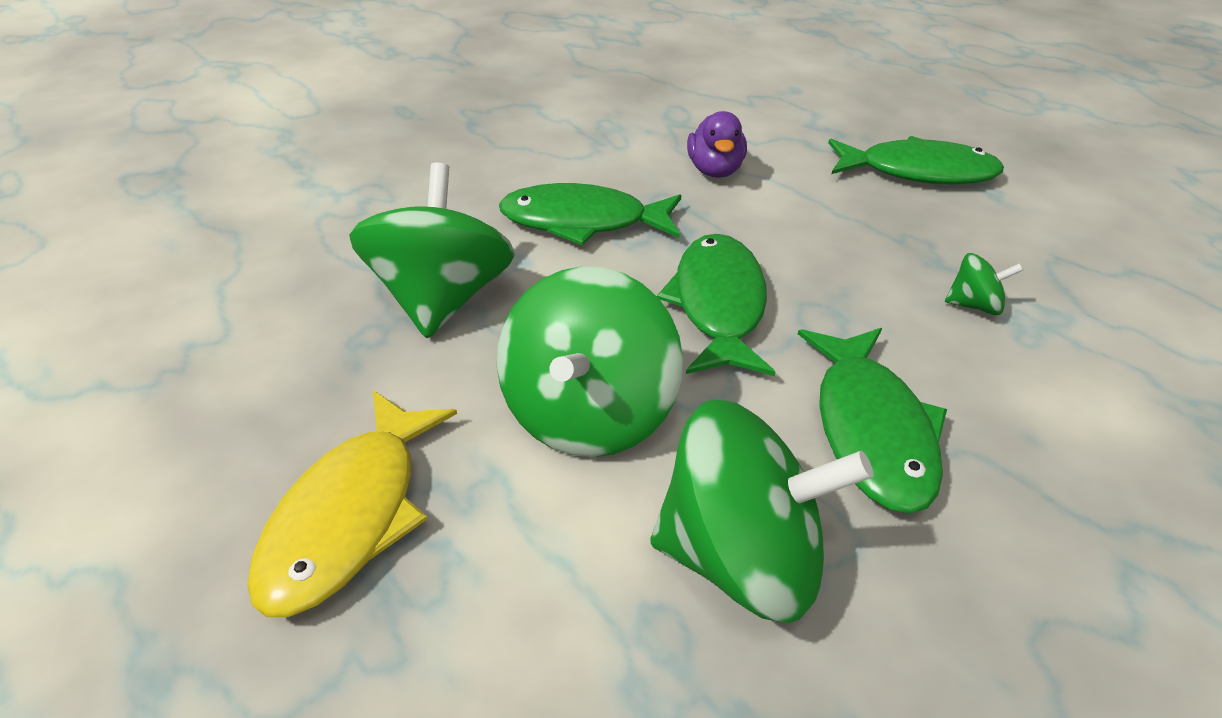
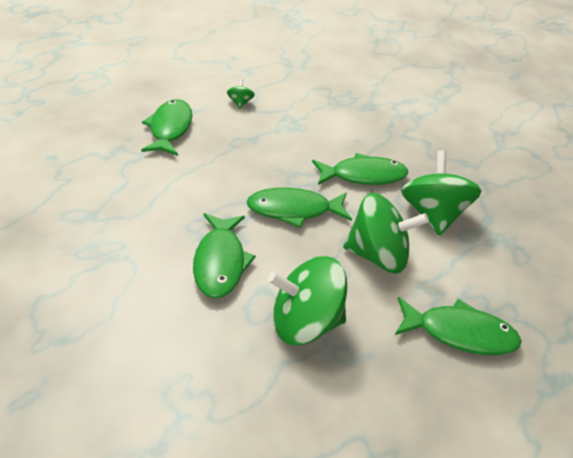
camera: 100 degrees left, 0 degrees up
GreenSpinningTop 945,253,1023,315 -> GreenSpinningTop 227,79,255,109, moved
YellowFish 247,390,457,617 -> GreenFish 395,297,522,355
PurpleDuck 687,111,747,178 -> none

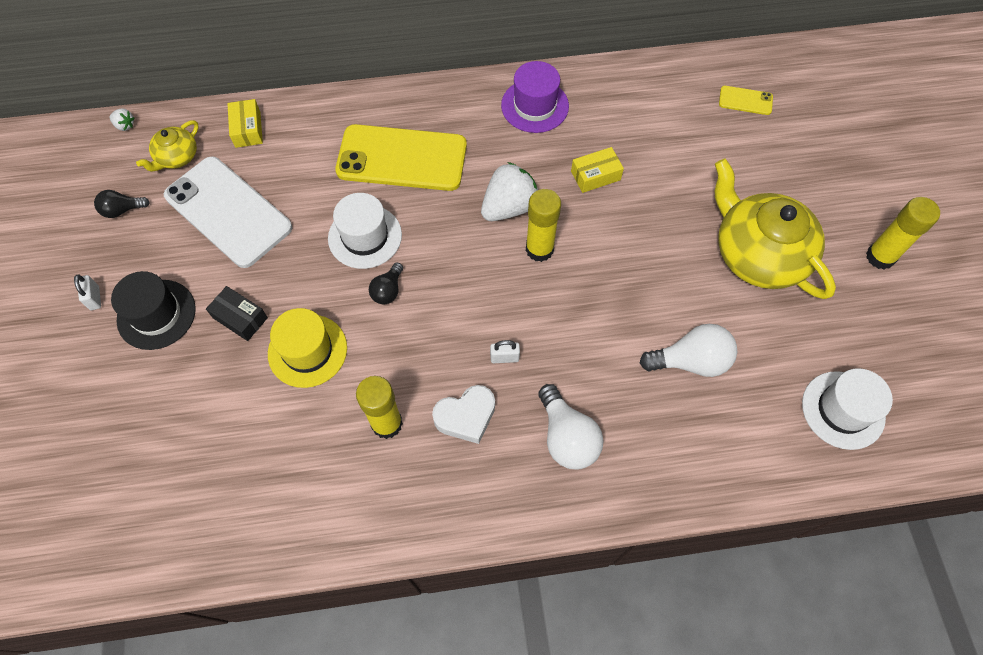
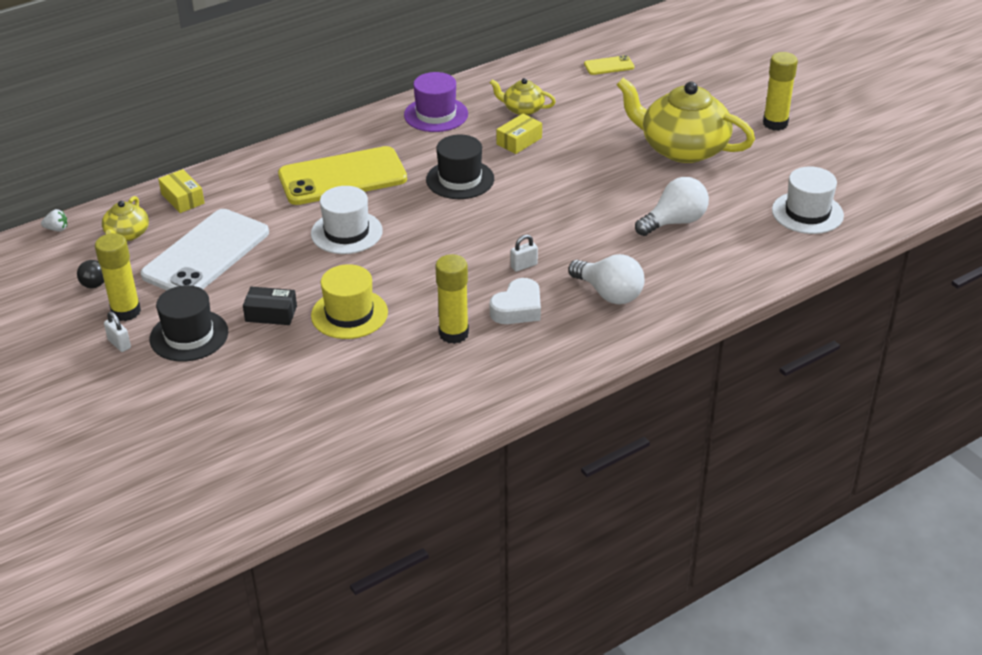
camera: 25 degrees left, 25 degrees down
YellowGlueStick 526,189,561,262 -> YellowGlueStick 95,233,141,321, moved
WhitePhone 164,156,292,268 -> WhitePhone 141,209,269,290, 75 degrees counterclockwise
WhiteStrawberry 481,162,538,221 -> BlackHat 426,135,494,199
none -> YellowTeapot 490,78,556,116
BlackLightBulb 369,263,403,305 -> none

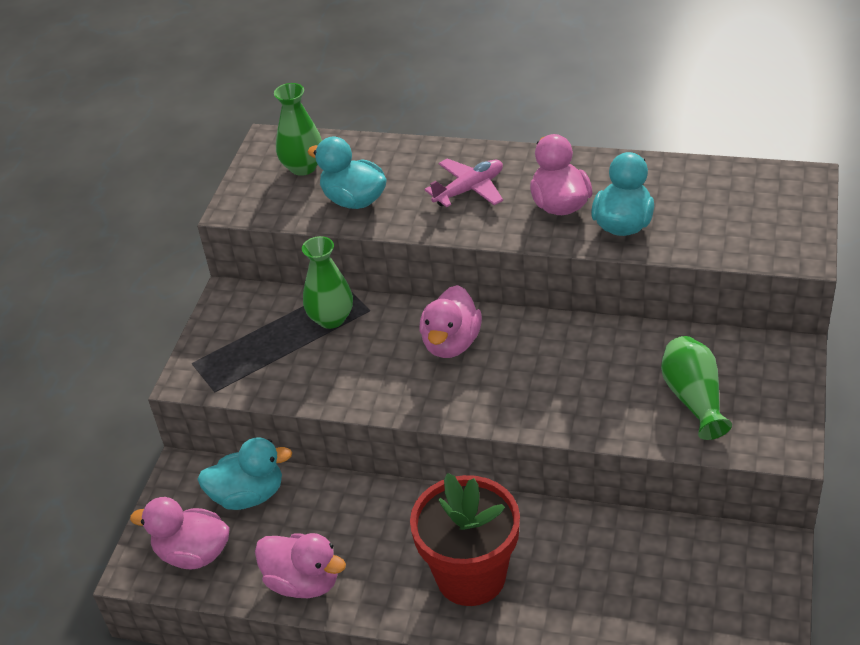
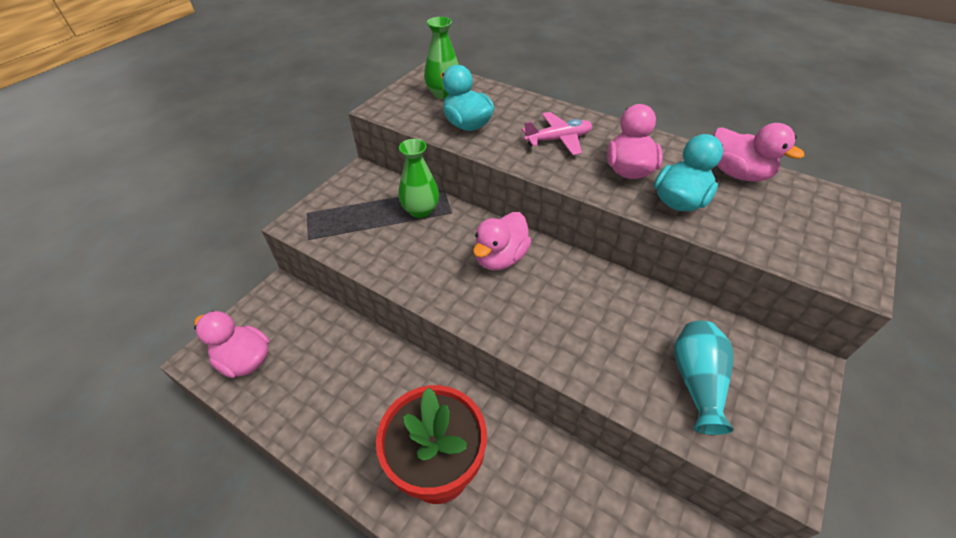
camera: 15 degrees right, 5 degrees up
GreenVase 661,336,732,440 -> TurquoiseVase 674,321,734,435
PinkDuck 255,533,346,598 -> PinkDuck 713,123,804,182, moved
TurquoiseDuck 197,437,293,510 -> none

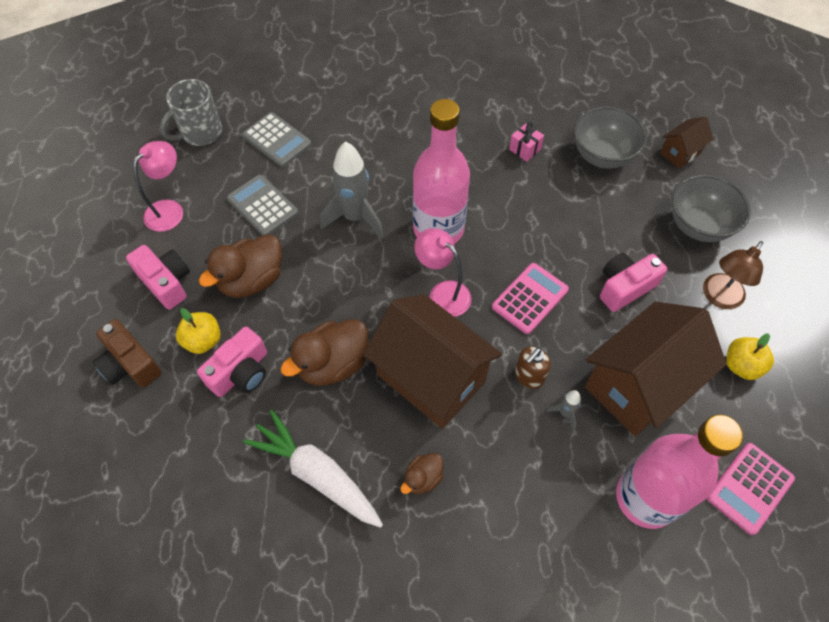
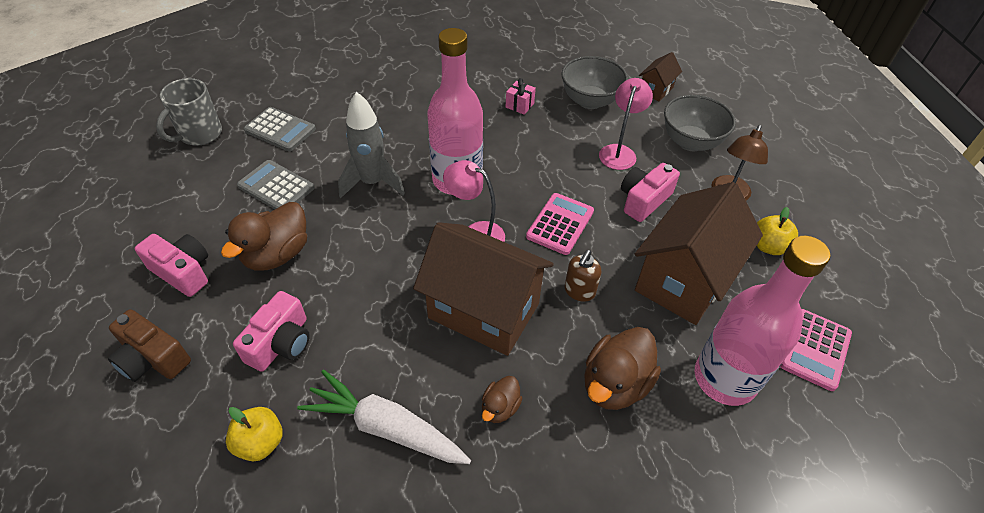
camera: 15 degrees left, 10 degrees down
YellowApple 176,308,220,354 -> YellowApple 226,407,283,461, moved
BrownDuck 280,319,368,386 -> BrownDuck 584,327,661,410, moved
PinkLamp 133,141,183,232 -> PinkLamp 599,78,653,170, moved
GreyRocket 546,390,581,430 -> none

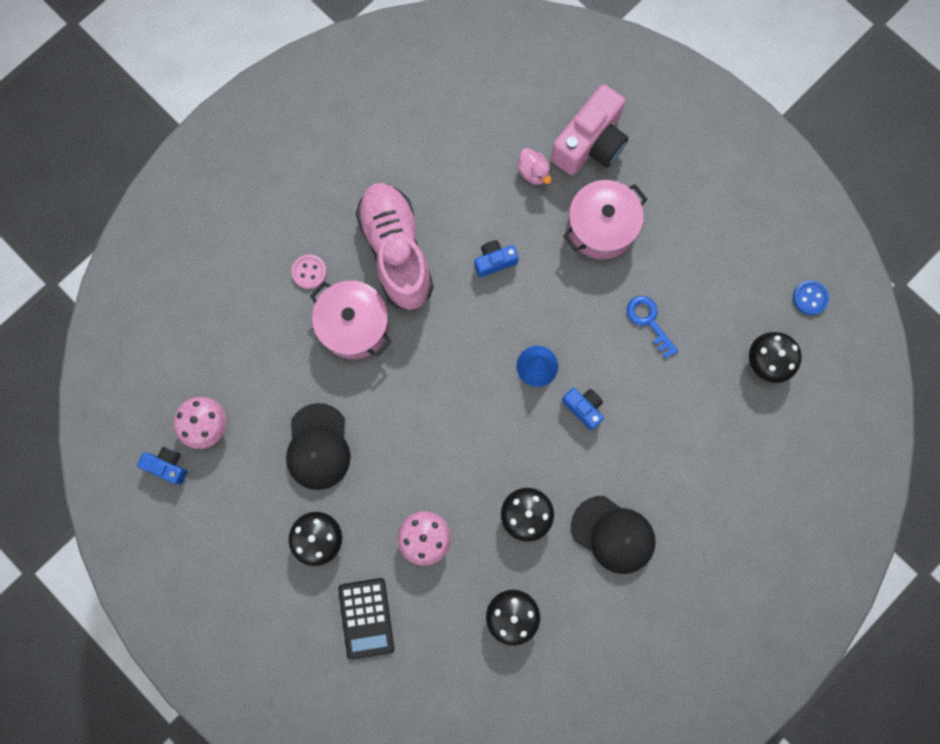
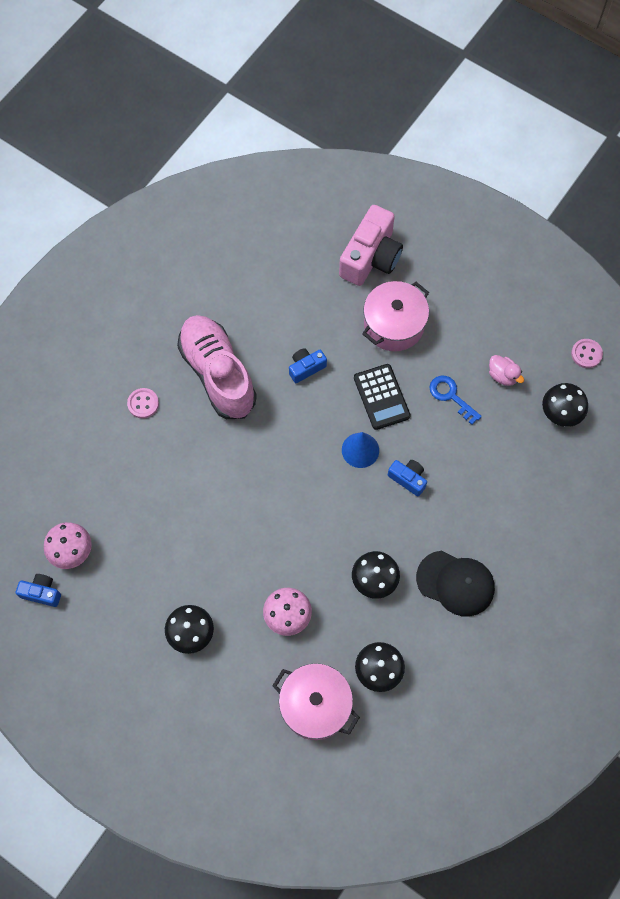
camera: 10 degrees left, 10 degrees down
PinkPot 310,281,392,359 -> PinkPot 272,663,360,740, moved
BlackCalculator 338,578,394,660 -> BlackCalculator 354,364,411,430, moved
PinkDuck 517,148,551,185 -> PinkDuck 489,355,524,386, moved
BlueButton 793,280,829,315 -> PinkButton 571,339,603,368
BlackCap 286,403,351,490 -> none

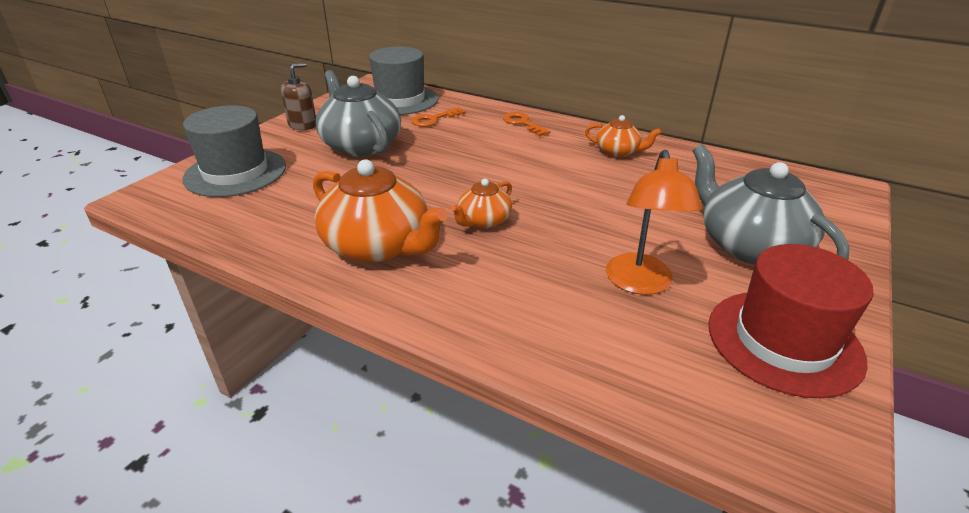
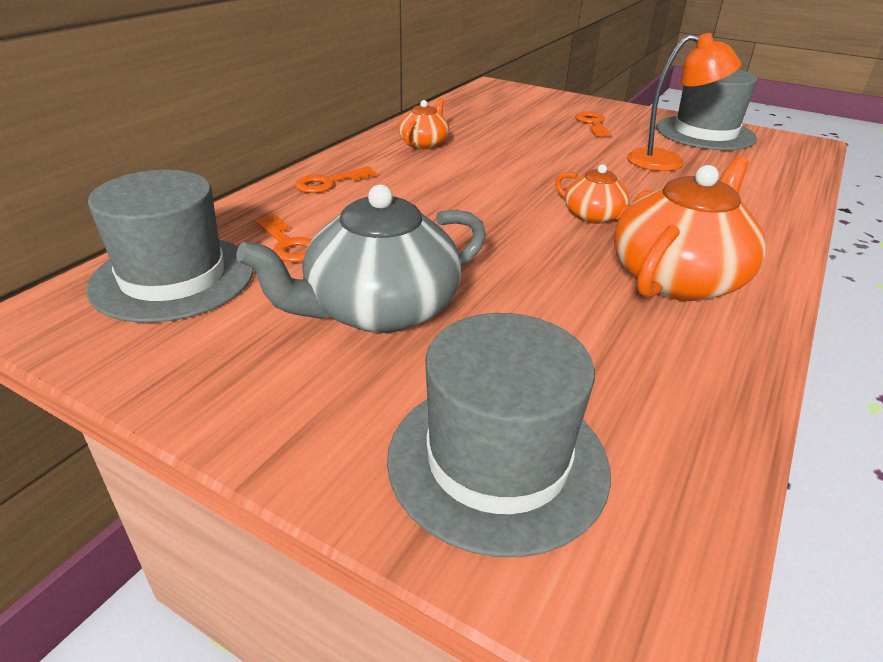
camera: 90 degrees left, 0 degrees up
GreyTeapot 692,144,850,264 -> OrangeKey 575,111,611,136
RedHat 709,244,874,398 -> GreyHat 656,69,758,150
BrownSoapDispenser 281,63,316,130 -> none

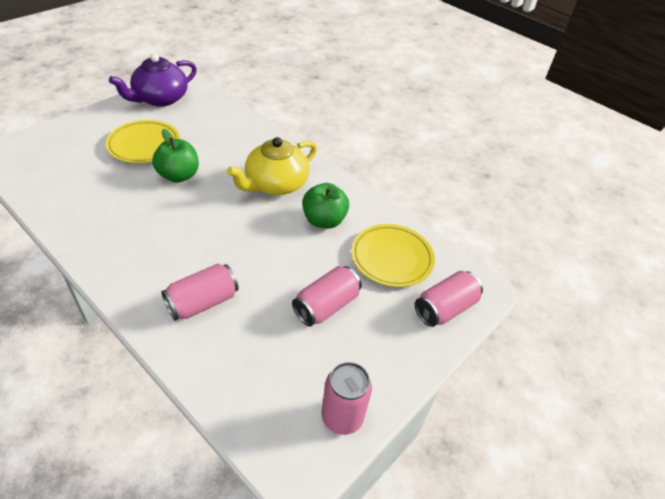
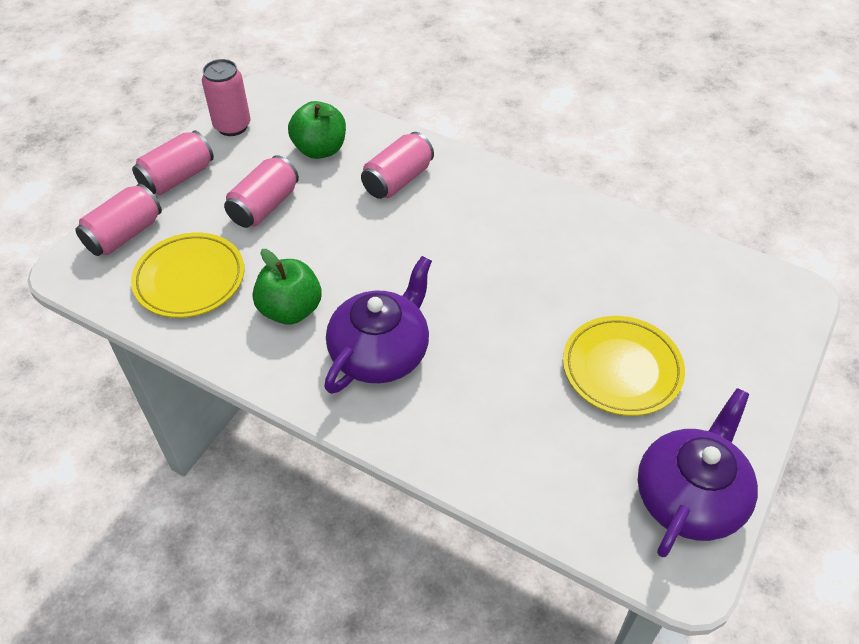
camera: 170 degrees right, 5 degrees up
none -> PinkCan 132,130,214,195
GreenApple 152,129,199,183 -> GreenApple 288,101,346,159, moved
YellowTeapot 227,137,317,195 -> PurpleTeapot 324,256,432,394

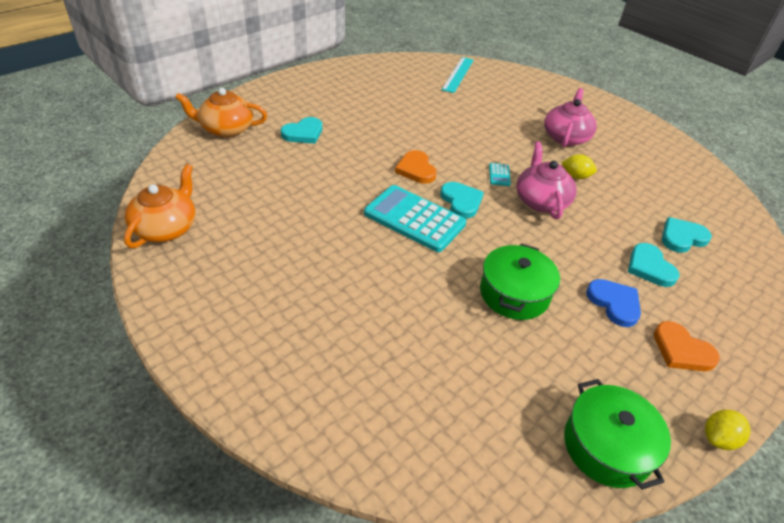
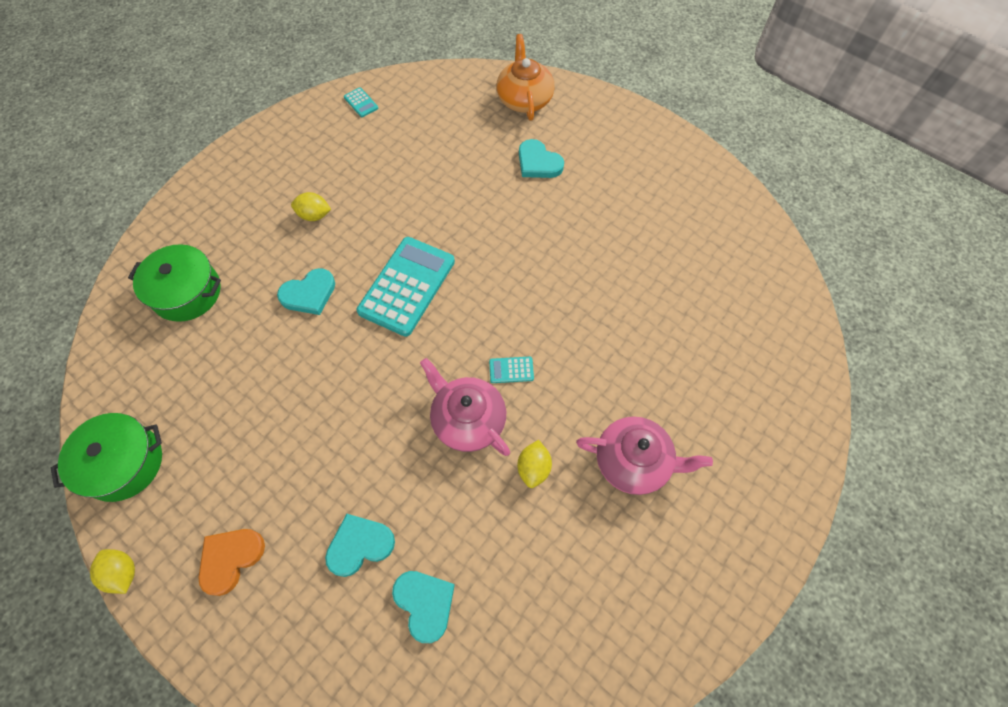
camera: 85 degrees right, 20 degrees up
GreenPot 480,244,560,320 -> GreenPot 128,244,221,322, moved
TurquoiseHeart 440,182,484,219 -> TurquoiseHeart 277,268,335,315, moved
none -> YellowLemon 291,192,331,221
OrangeTeapot 124,164,195,248 -> TurquoiseCalculator 344,87,378,117
PinkTeapot 516,142,577,219 -> PinkTeapot 420,358,510,456, 120 degrees counterclockwise
OrangeHeart 395,150,437,184 -> none
TurquoiseRuler 441,57,474,93 -> none
BlueHeart 586,279,641,327 -> none

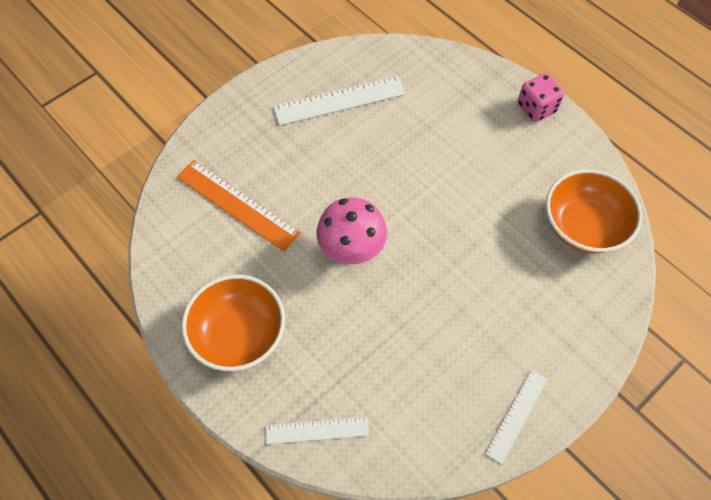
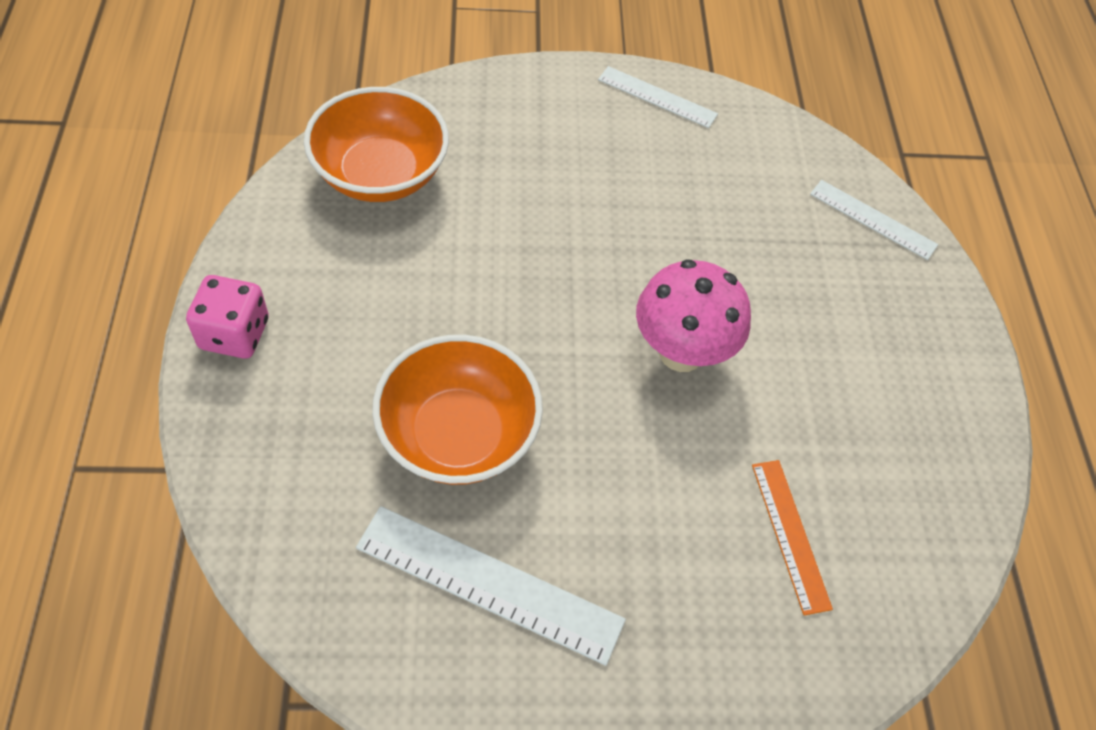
camera: 145 degrees left, 5 degrees down
OrangeBowl 182,275,285,371 -> OrangeBowl 372,335,543,485, moved
WhiteRuler 485,370,548,464 -> WhiteRuler 598,66,718,128, 45 degrees clockwise
OrangeRuler 177,160,301,252 -> OrangeRuler 752,460,833,616, x0.62

